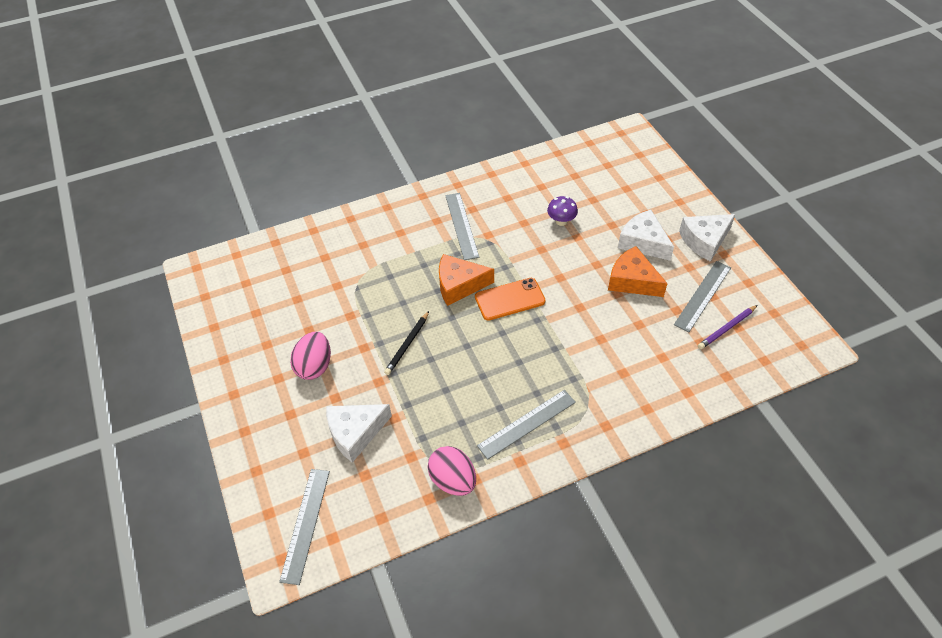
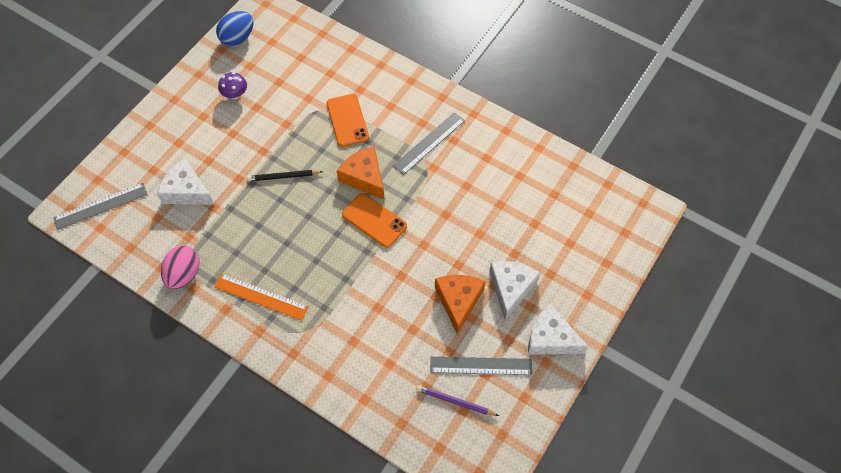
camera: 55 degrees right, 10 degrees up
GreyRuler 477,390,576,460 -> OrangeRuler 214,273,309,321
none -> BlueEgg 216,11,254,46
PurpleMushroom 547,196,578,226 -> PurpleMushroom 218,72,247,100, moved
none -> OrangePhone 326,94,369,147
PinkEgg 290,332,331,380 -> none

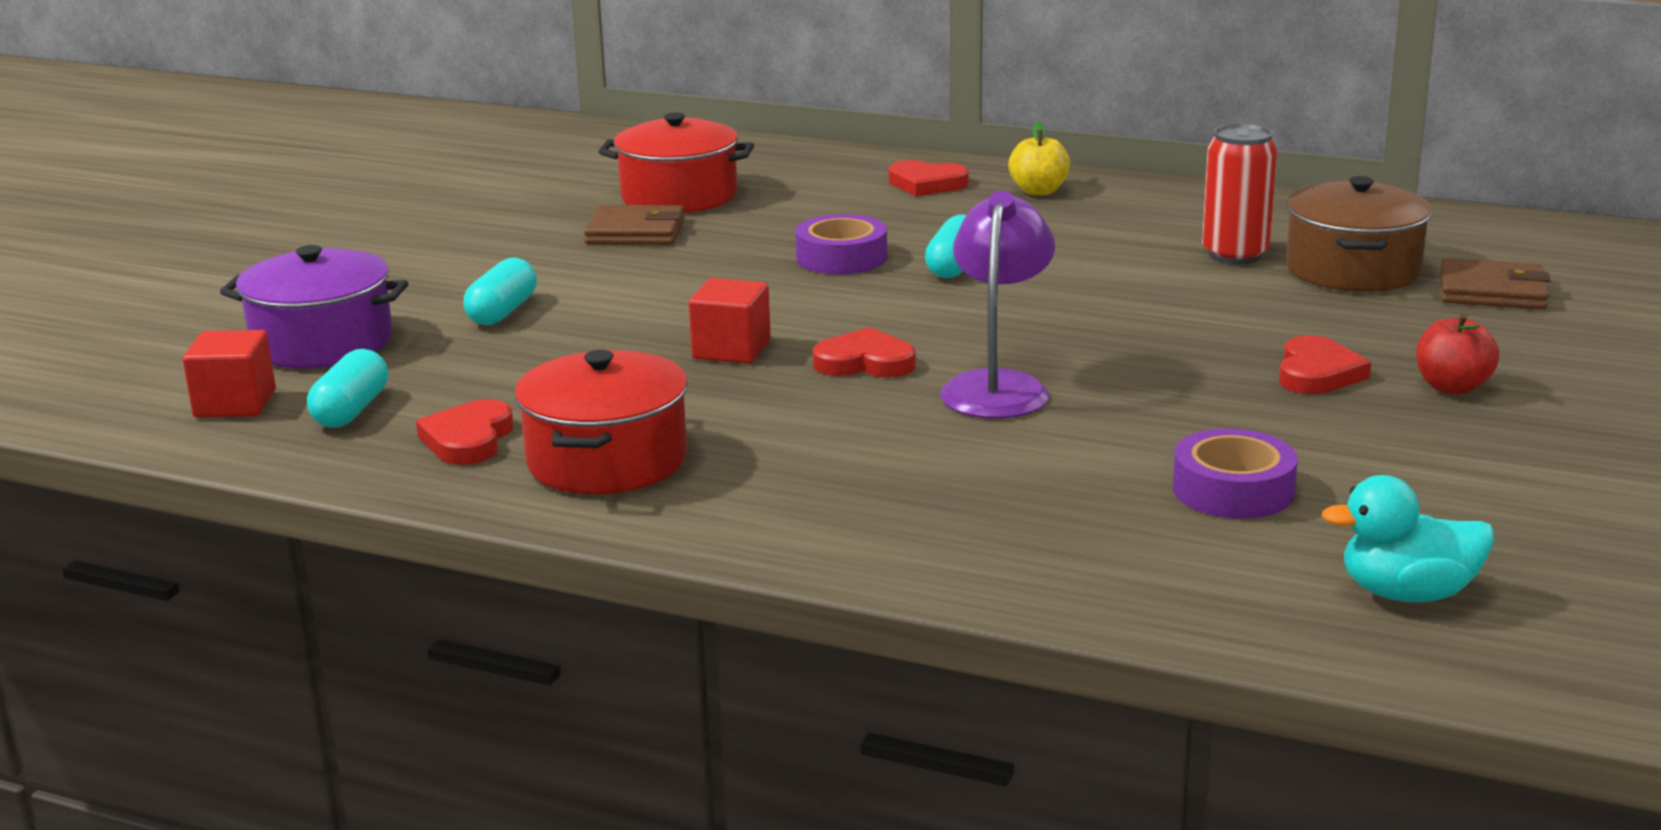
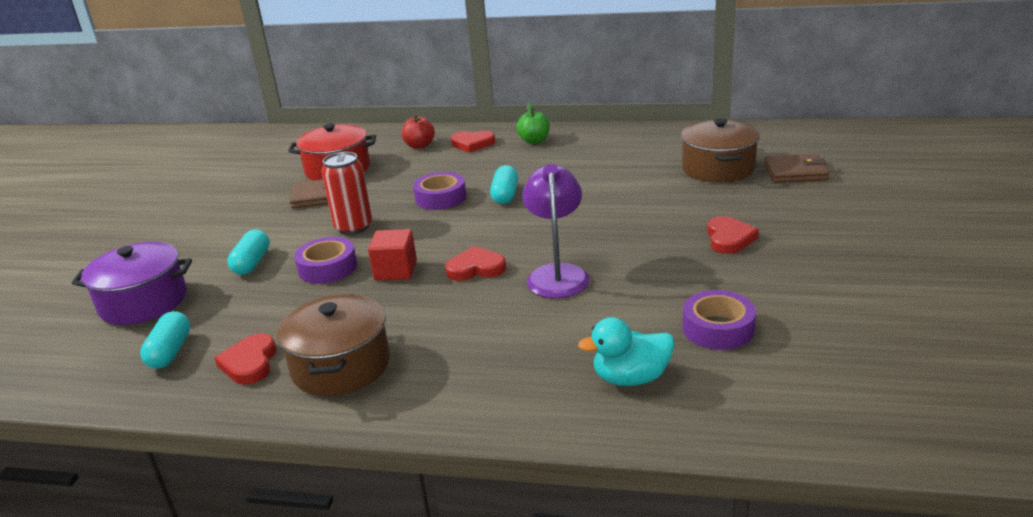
camera: 10 degrees left, 5 degrees up
RedPot 515,350,688,494 -> BrownPot 277,294,390,396
none -> PurpleTape 294,237,357,284
RedCan 1202,123,1277,264 -> RedCan 322,152,372,235, moved
RedApple 1416,313,1499,395 -> RedApple 402,115,435,149, moved
YellowApple 1008,122,1070,195 -> GreenApple 517,103,550,144
TurquoiseDuck 1321,475,1494,602 -> TurquoiseDuck 578,317,675,386, moved
RedCube 183,330,276,418 -> none

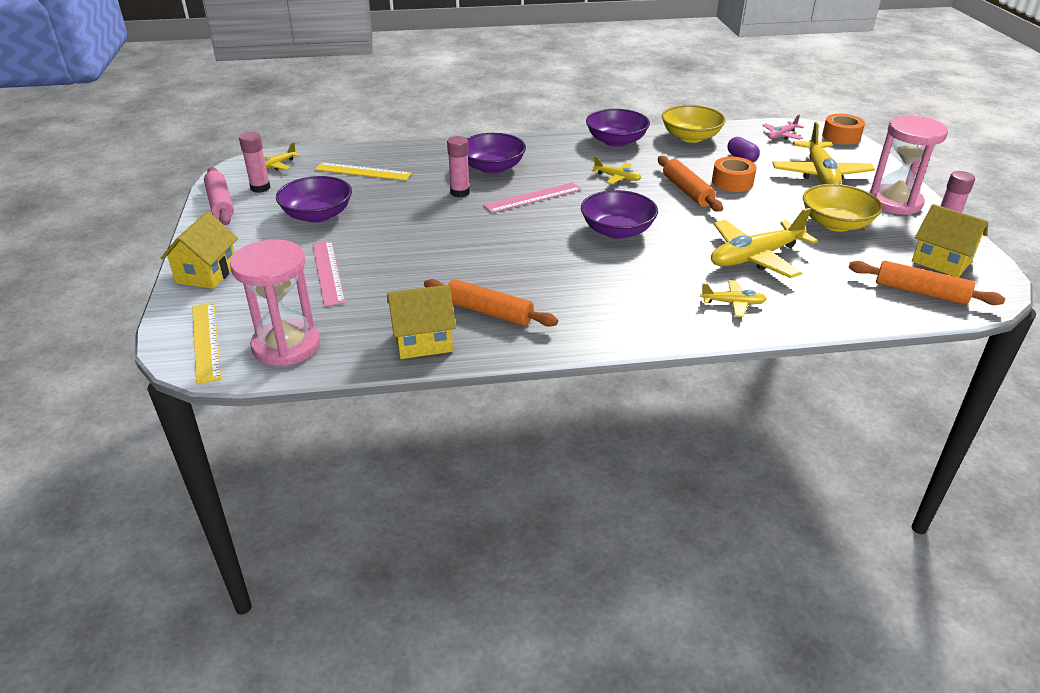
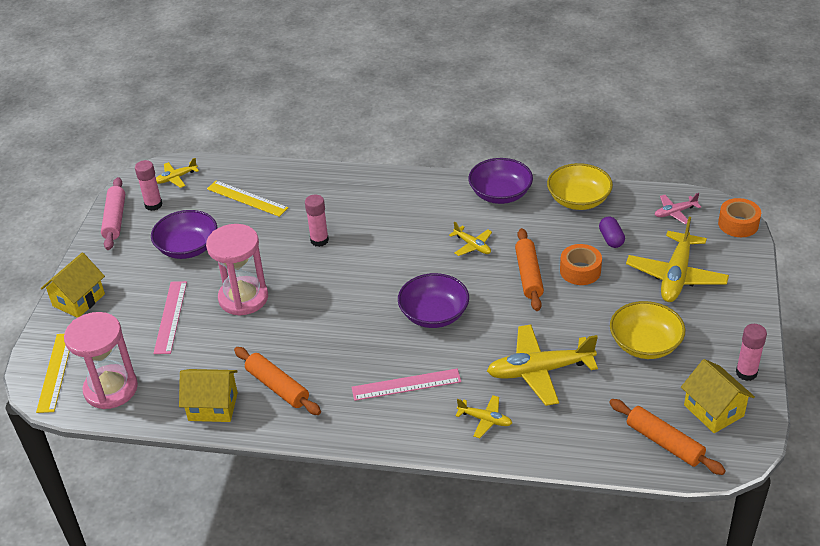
camera: 20 degrees right, 5 degrees up
PinkHourglass 869,116,948,215 -> PinkHourglass 206,224,268,316, moved
PinkRuler 483,182,582,213 -> PinkRuler 352,369,461,401, moved
PurpleBowl 467,133,526,174 -> none

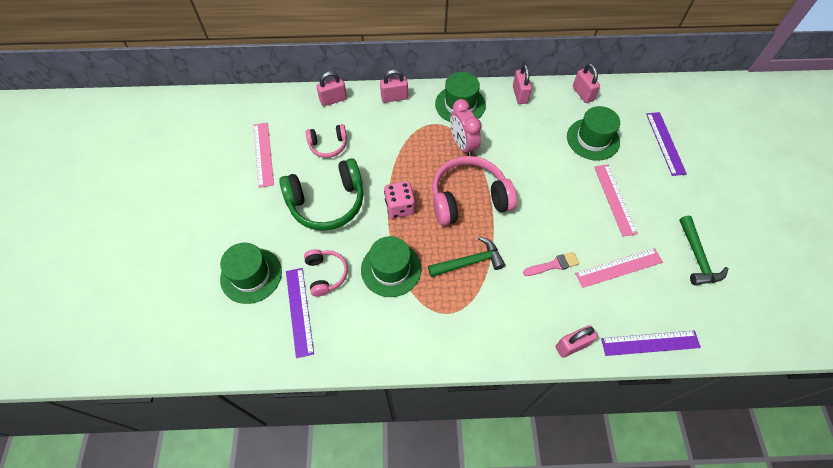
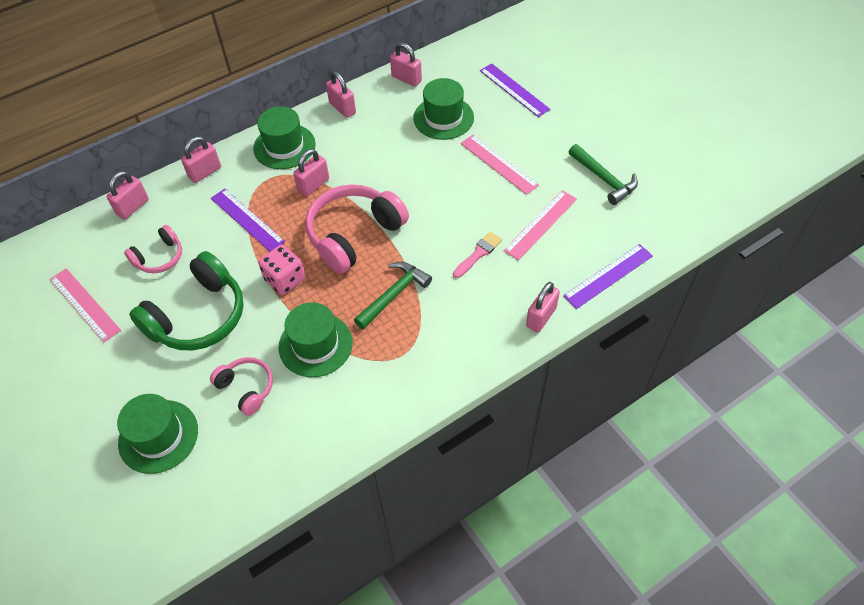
camera: 30 degrees left, 5 degrees down
PurpleRuler 286,268,314,358 -> PurpleRuler 211,189,285,251, moved
PinkClock 450,99,481,156 -> PinkPadlock 293,149,329,197

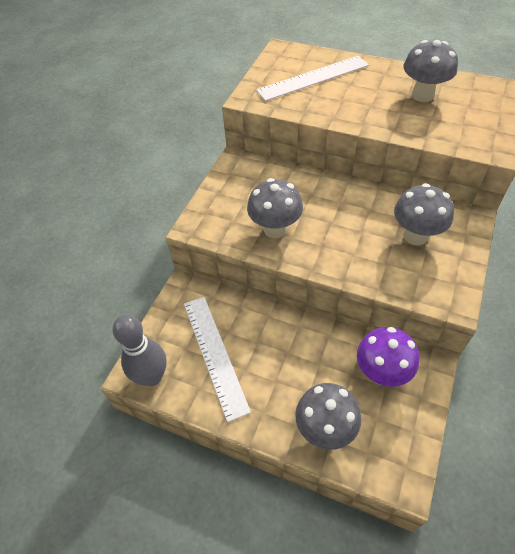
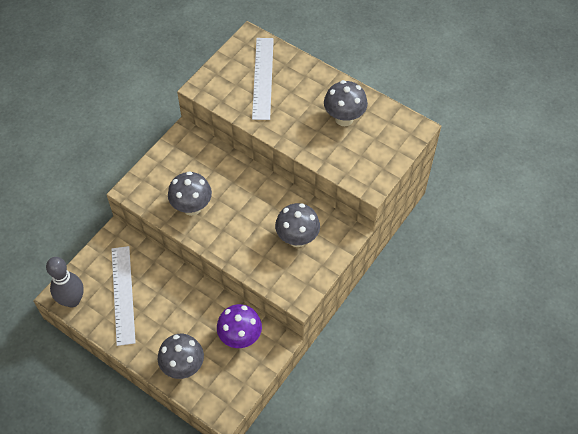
camera: 10 degrees right, 5 degrees up
WhiteRuler 256,56,369,101 -> WhiteRuler 252,38,274,120, 75 degrees counterclockwise

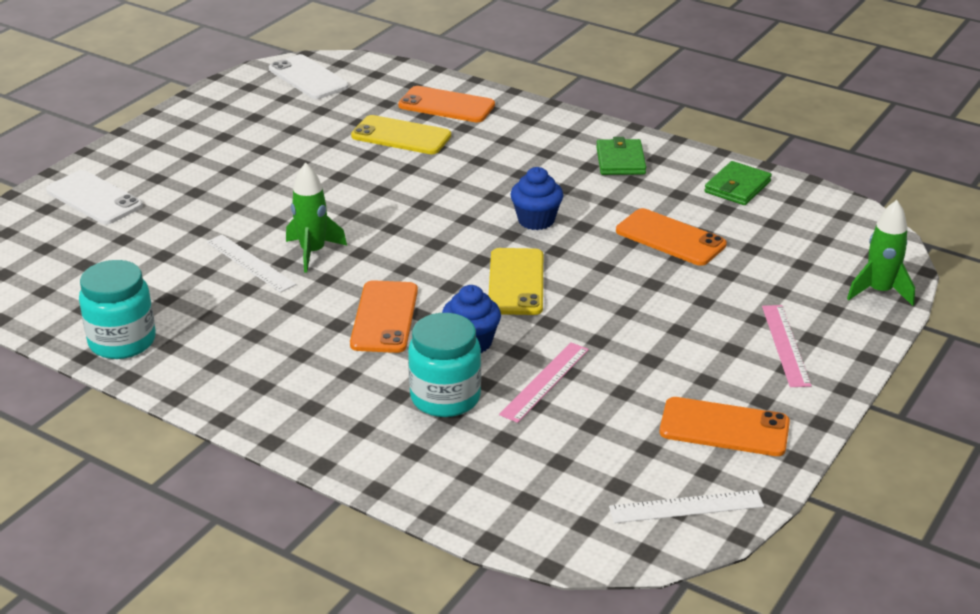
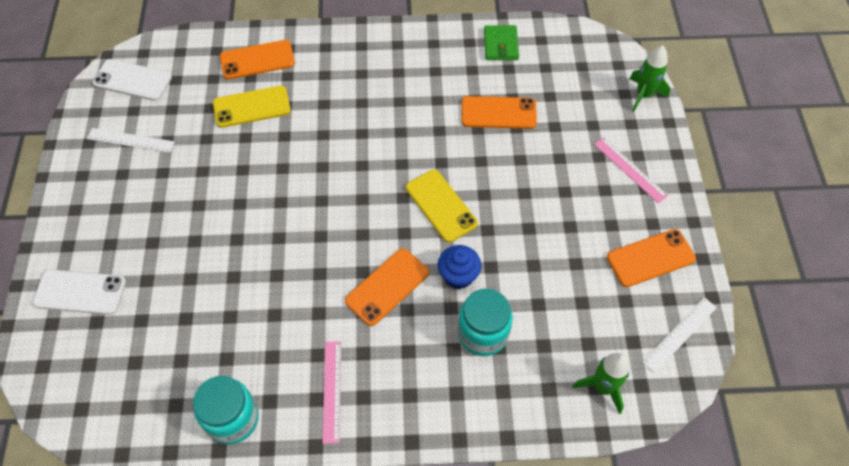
camera: 35 degrees left, 25 degrees up
WhiteRuler 207,235,296,293 -> WhiteRuler 87,128,175,153, moved
PinkRuler 499,342,589,423 -> PinkRuler 323,341,341,444, moved
OrangePhone 350,280,418,353 -> OrangePhone 345,248,429,326, 75 degrees clockwise
GreenRocket 286,163,347,273 -> GreenRocket 572,353,629,414, moved
BlueCupcake 510,167,563,230 -> none
GreenWallet 596,137,646,175 -> none

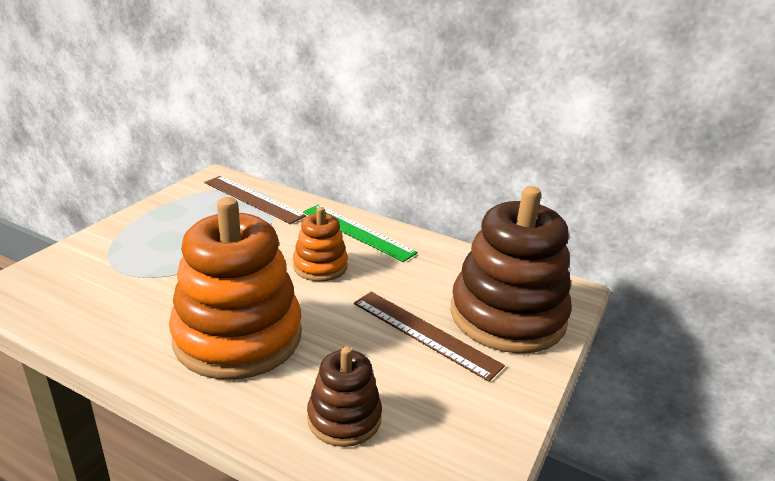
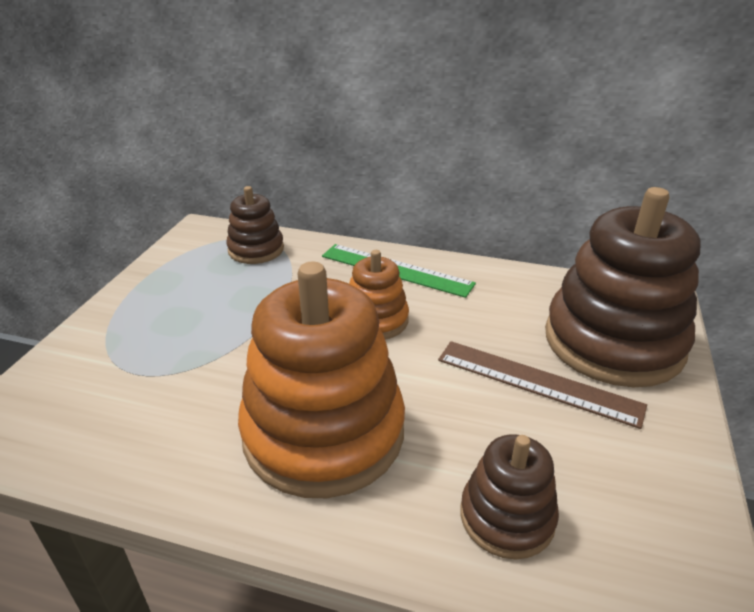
camera: 10 degrees left, 5 degrees up
BrownRuler 204,176,306,224 -> BrownStackingToy 226,186,284,264

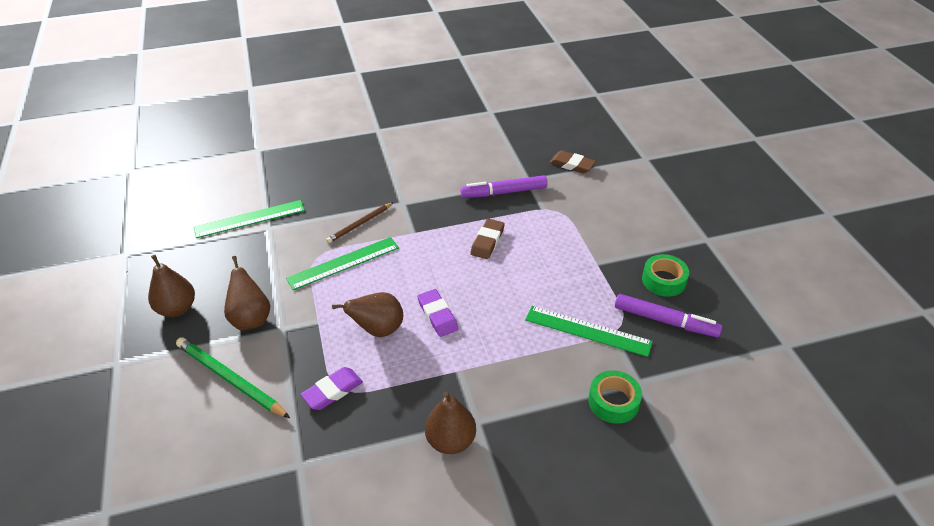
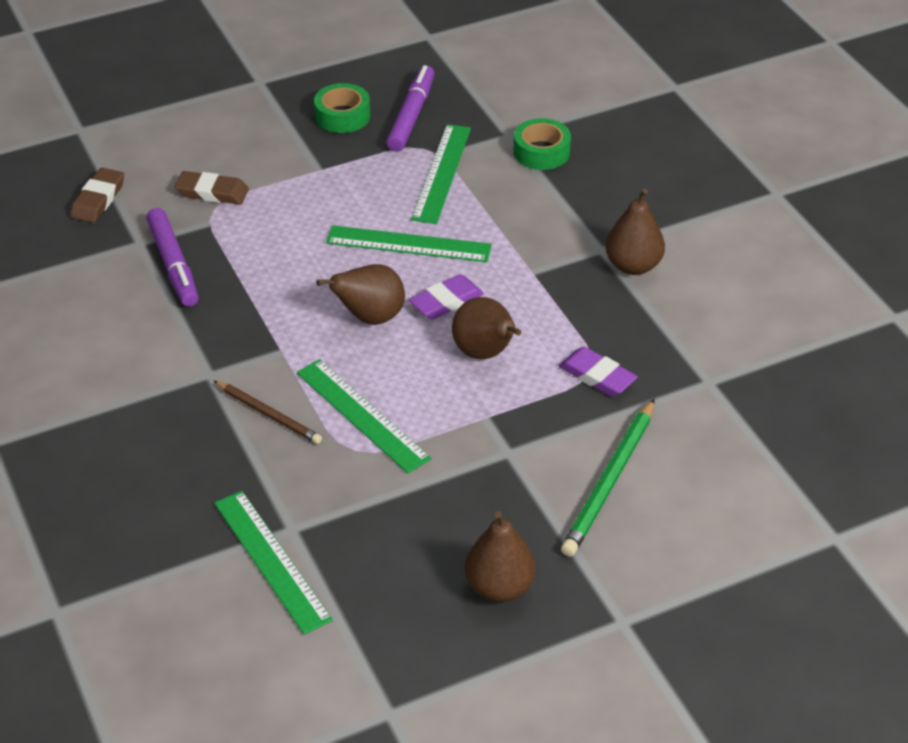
camera: 100 degrees left, 0 degrees up
BrownEraser 470,219,505,259 -> BrownEraser 175,171,249,205, moved
BrownPear 224,256,270,331 -> BrownPear 316,264,405,325, moved
none -> GreenRuler 326,225,492,262

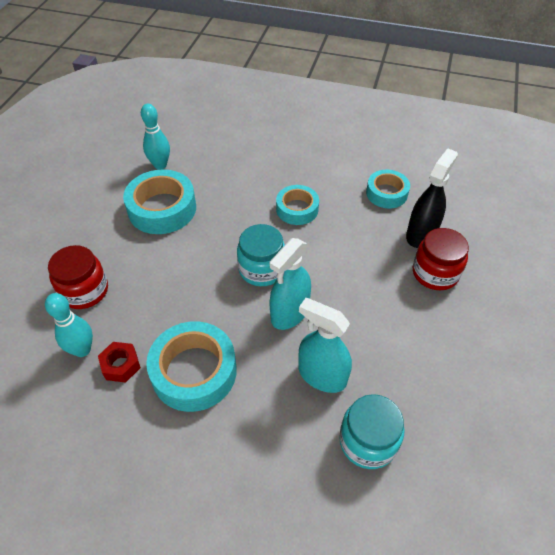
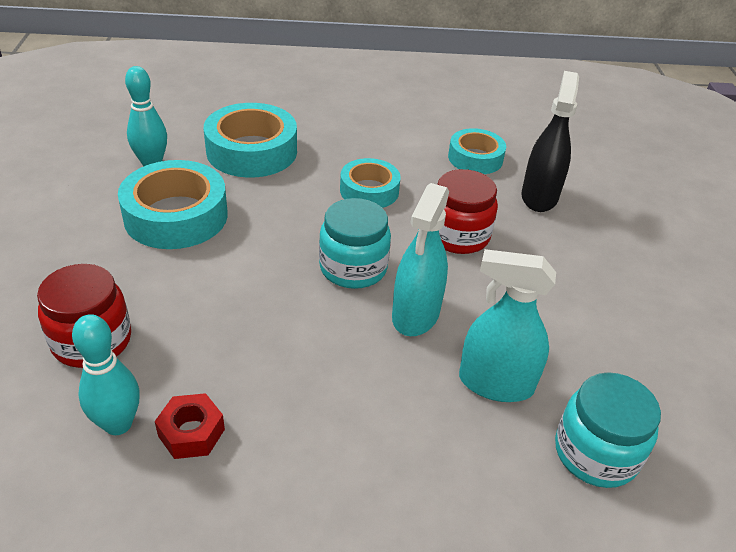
camera: 20 degrees left, 10 degrees down
TurquoiseTape 146,321,237,412 -> TurquoiseTape 204,103,297,178, moved
RedJar 413,228,469,290 -> RedJar 437,169,498,254, moved

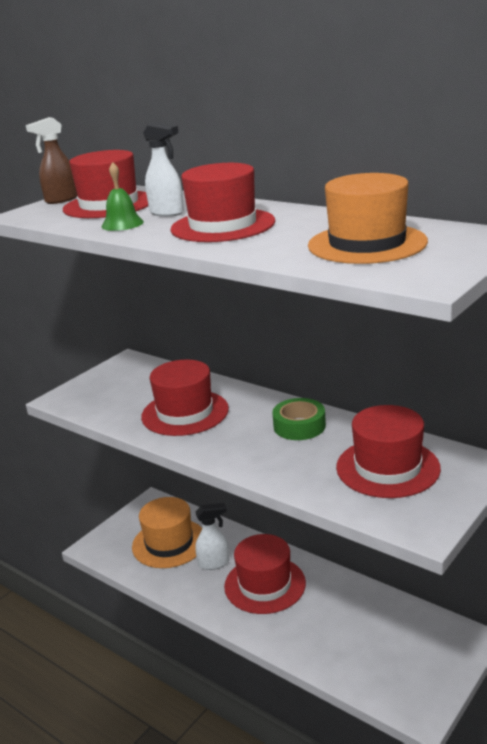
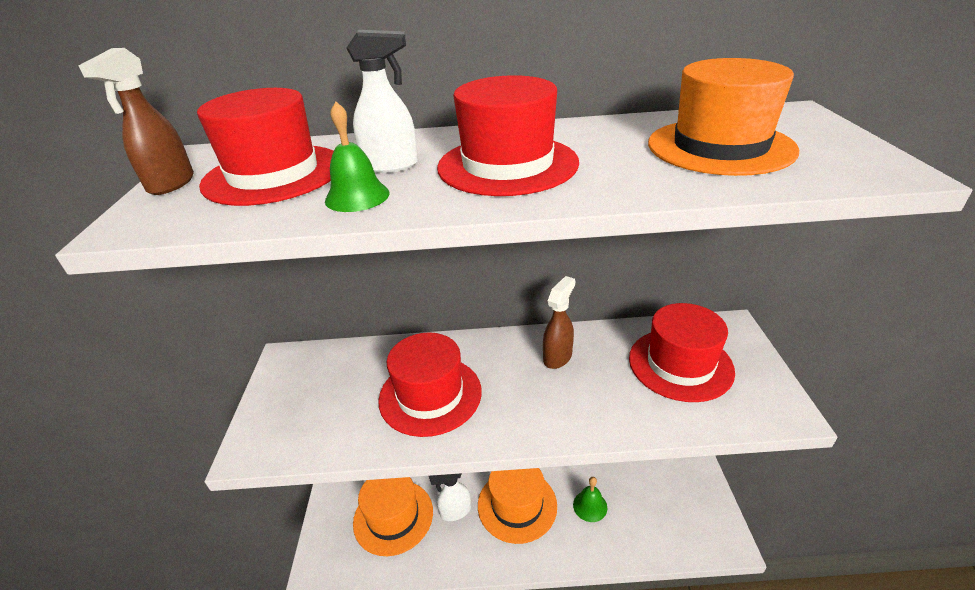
camera: 40 degrees left, 10 degrees up
WhiteSprayBottle 195,503,229,570 -> WhiteSprayBottle 429,473,471,521, 150 degrees counterclockwise
RedHat 224,534,306,614 -> OrangeHat 478,468,557,544
GreenTape 272,398,326,440 -> BrownSprayBottle 543,276,575,369
none -> GreenBell 573,477,607,522

